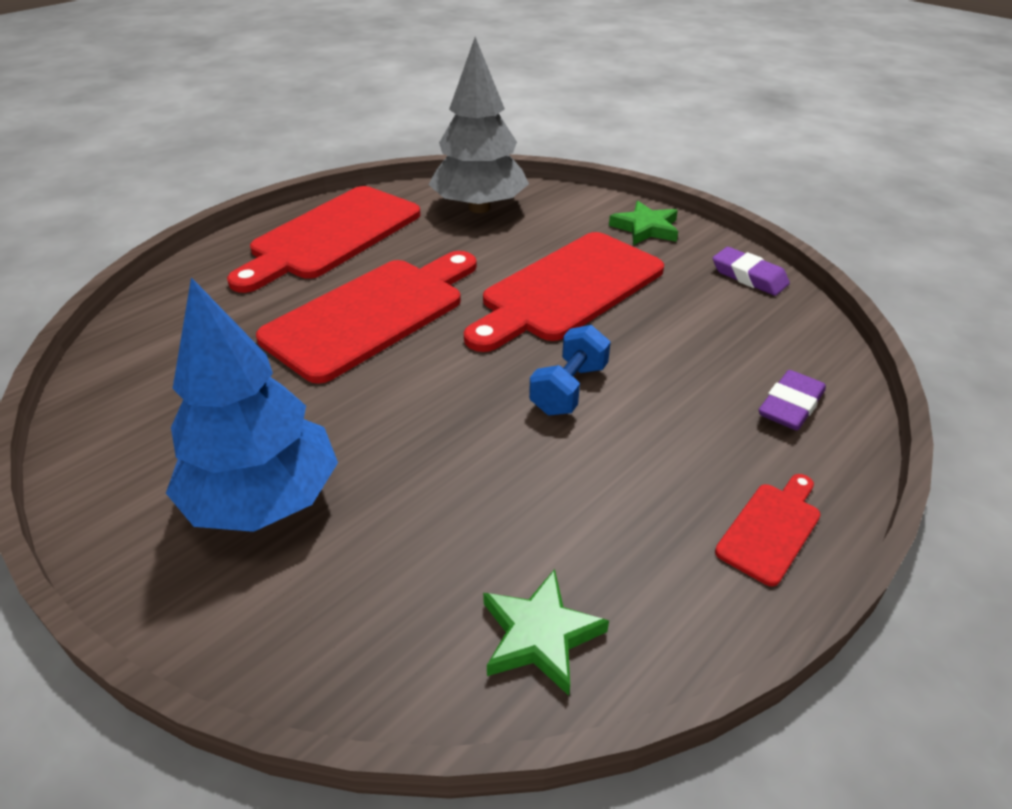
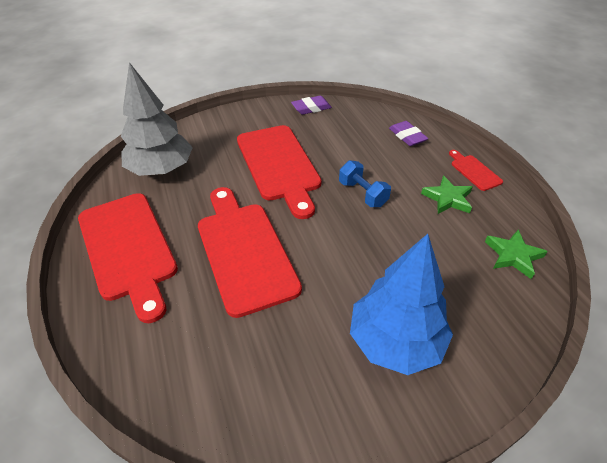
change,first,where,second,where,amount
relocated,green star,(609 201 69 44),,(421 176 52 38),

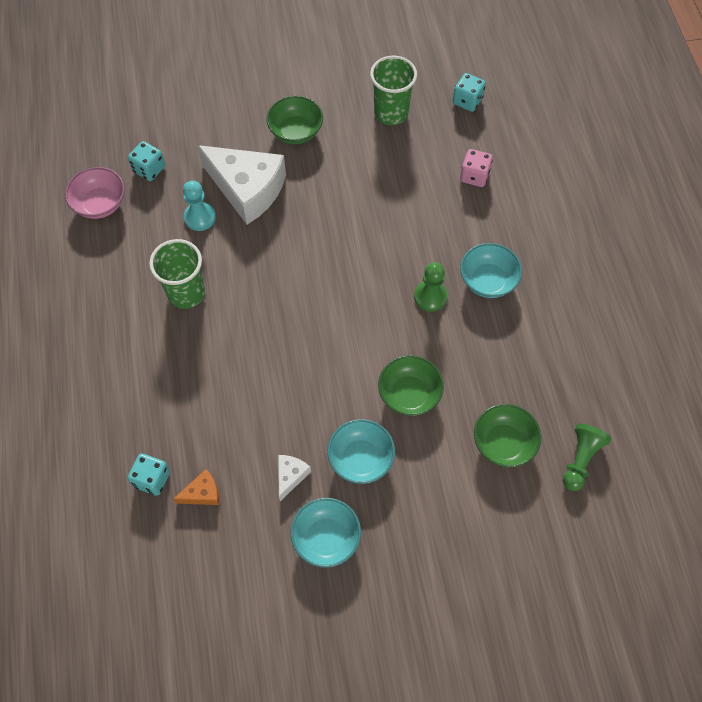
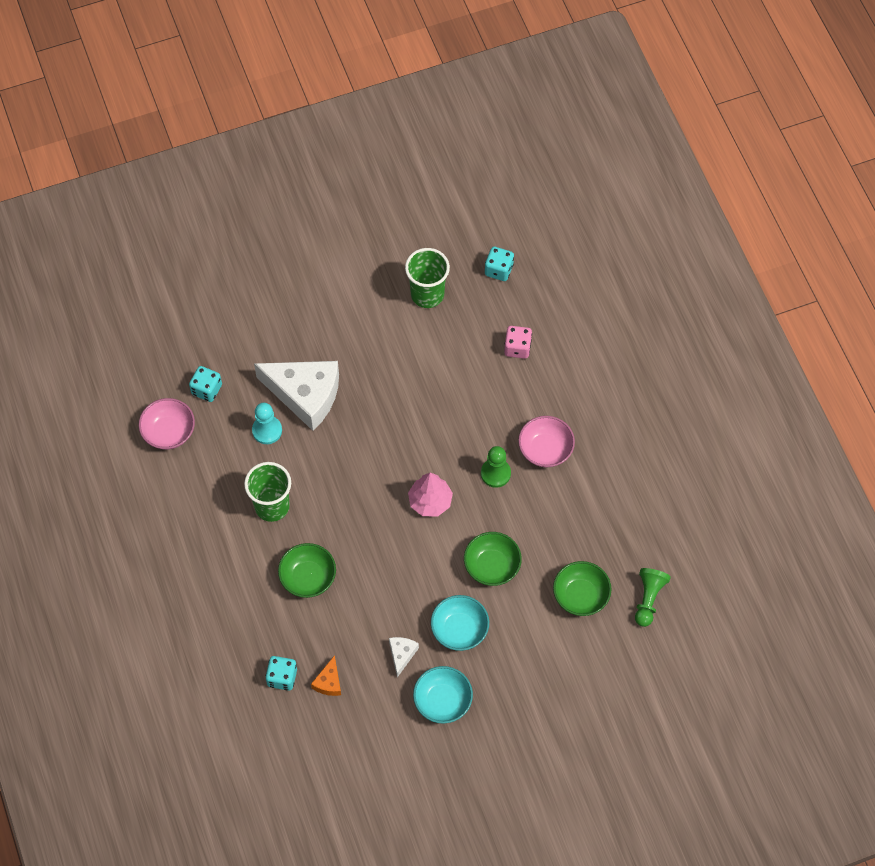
change,first,where,second,where,amount
relocated,green bowl,(266 96 57 48),,(278 543 58 55),
colour,turquoise bowl,(460 243 62 55),pink bowl,(518 416 57 51),
spun,orange cheese,(173 469 46 36),,(311 655 30 41),135 degrees clockwise
appeared,,,pink tree,(408 473 45 43),

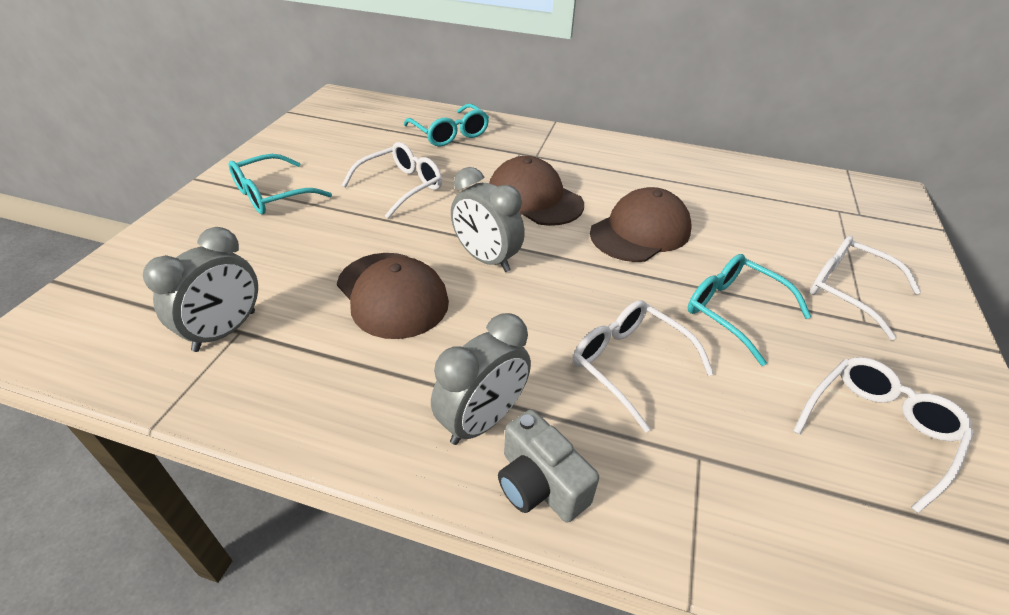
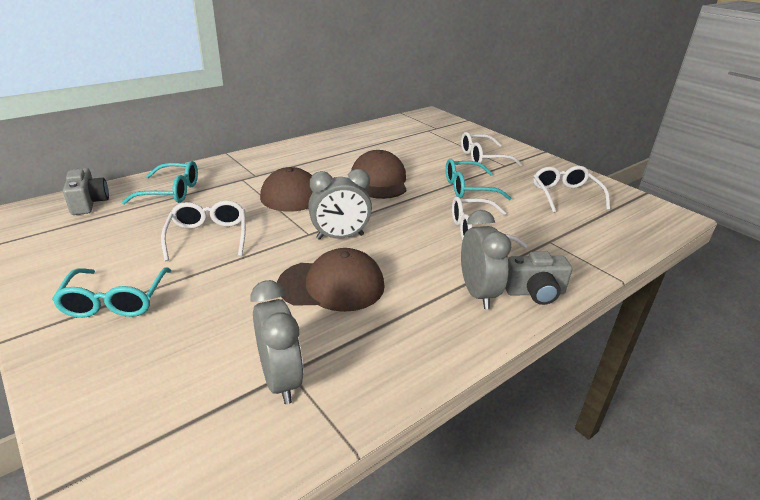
change,first,where,second,where,amount
appeared,,,grey camera,(63 168 46 47),

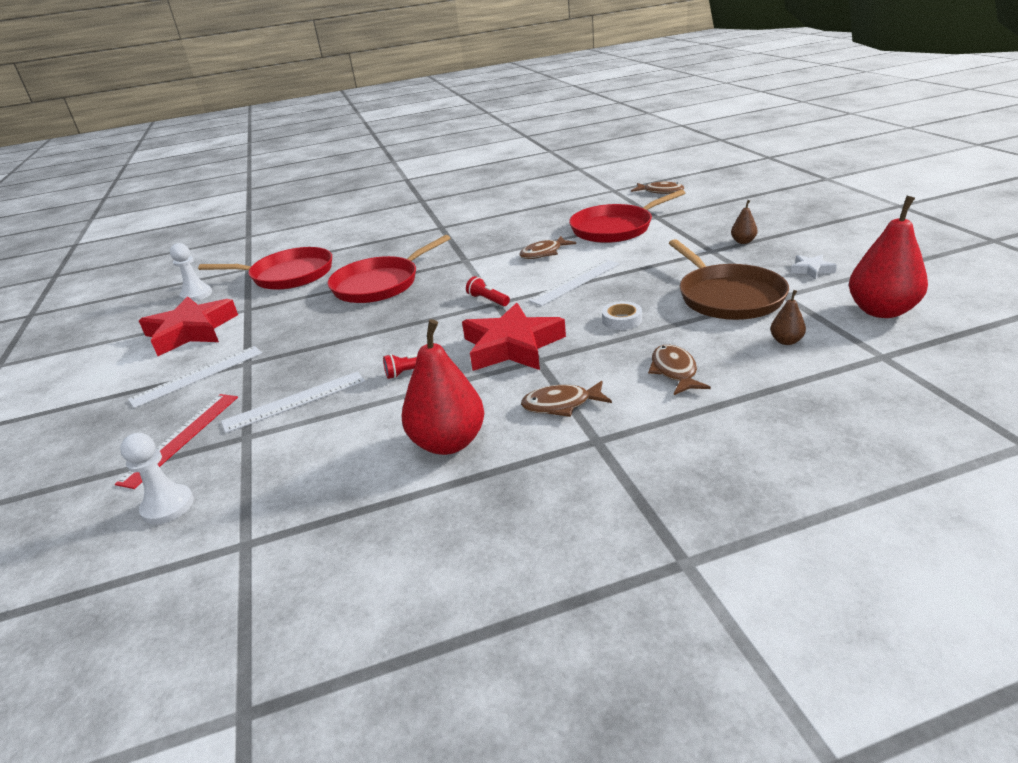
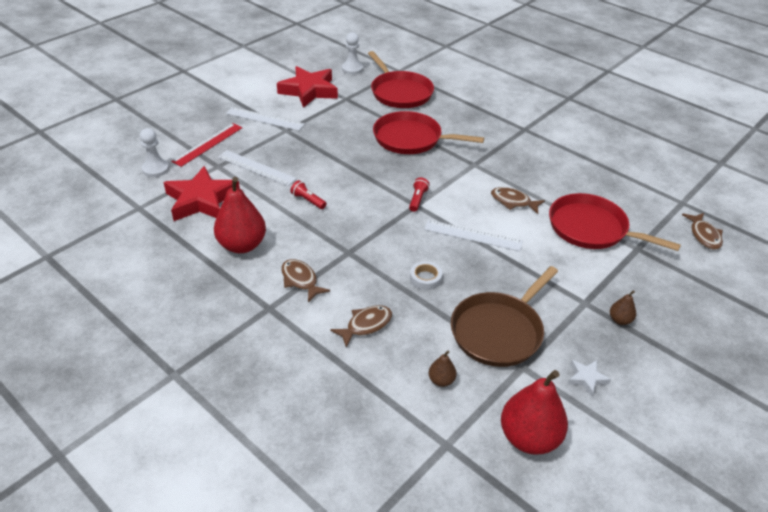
change,first,where,second,where,amount
relocated,red star,(462 302 104 69),,(164 166 76 55),
spun,red ruler,(115 394 123 95),,(171 123 71 44),45 degrees counterclockwise

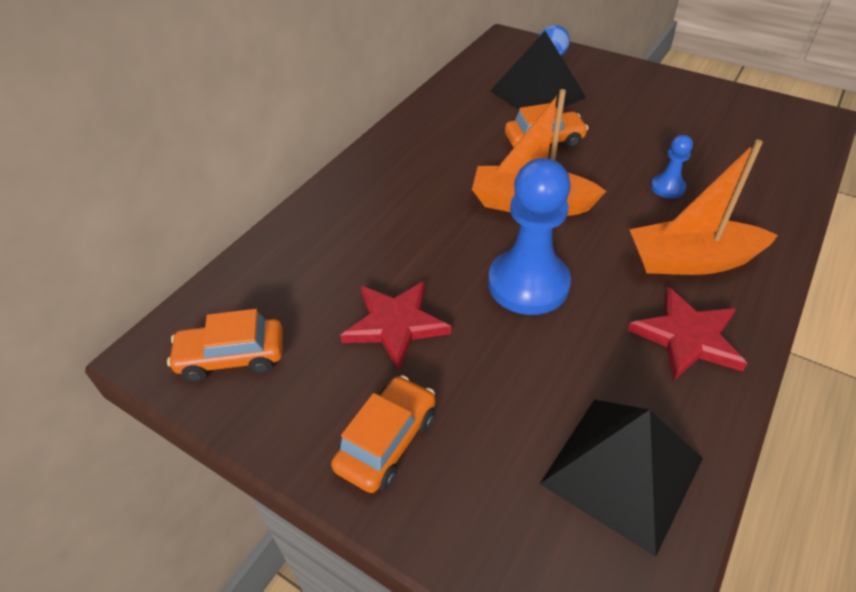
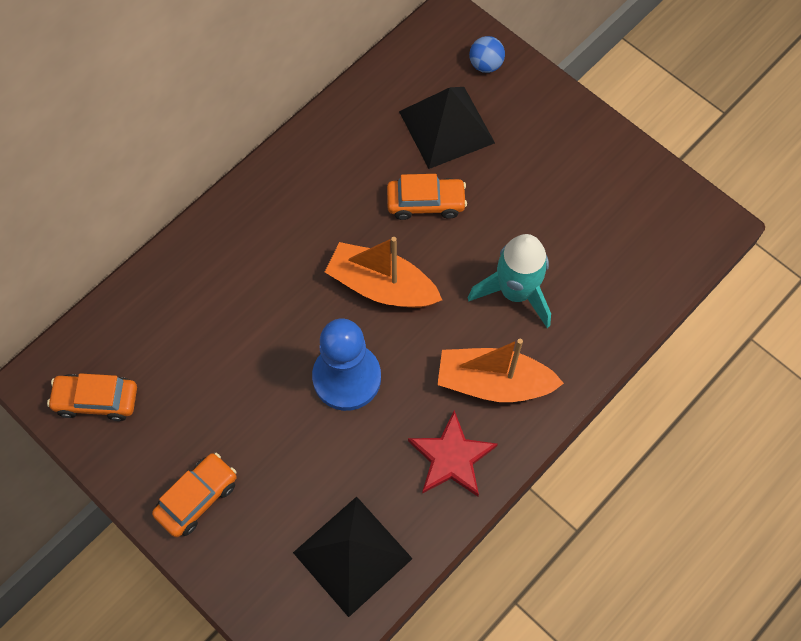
change,first,where,second,where,amount
exchanged,blue pawn,(651 135 42 63),turquoise rocket,(468 234 83 94),
missing,red star,(340 281 111 90),,,

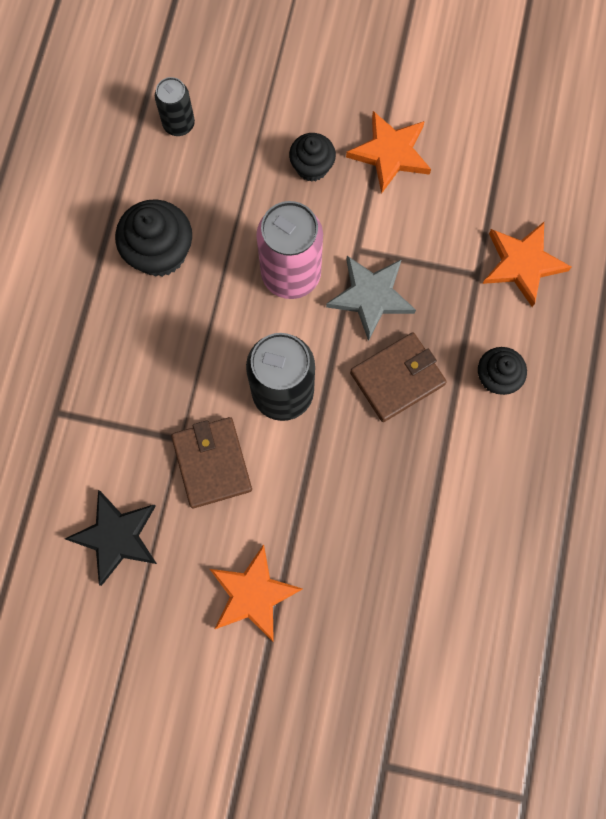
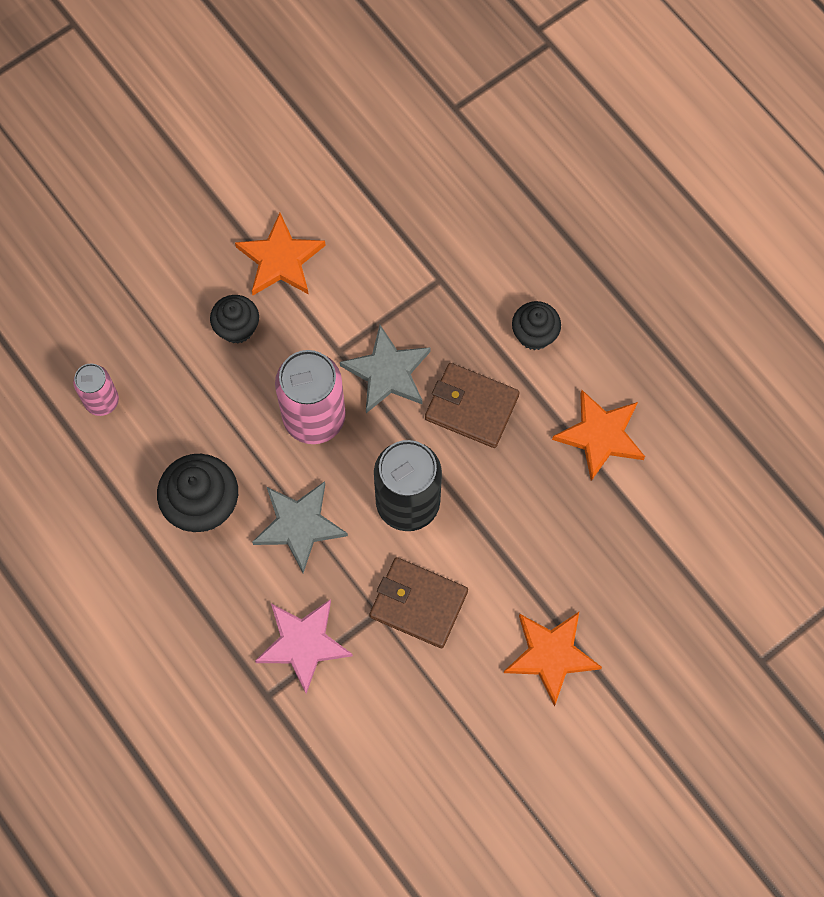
change,first,where,second,where,amount
colour,black can,(155 77 40 59),pink can,(73 363 46 53),
relocated,orange star,(483 222 88 85),,(552 390 93 91),
spun,brown wallet,(350 332 97 90),,(425 363 95 85),75 degrees counterclockwise
missing,black star,(65 490 92 96),,,
appeared,,,grey star,(252 481 96 92),
appeared,,,pink star,(255 599 98 95),

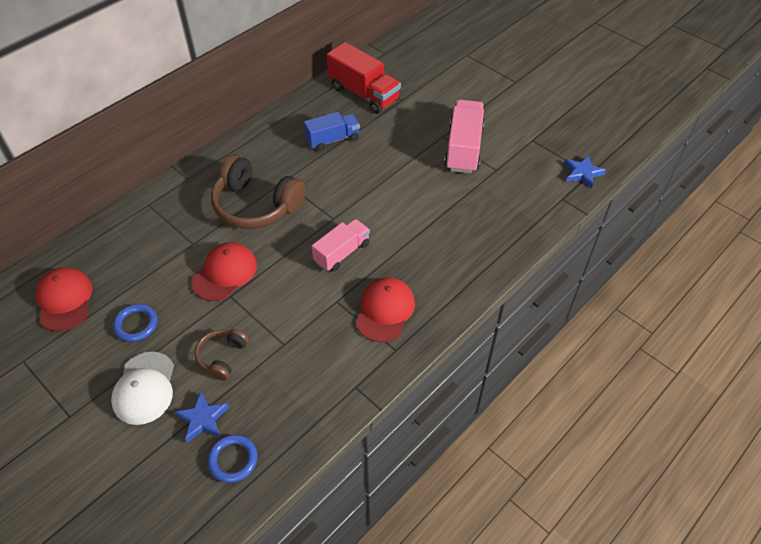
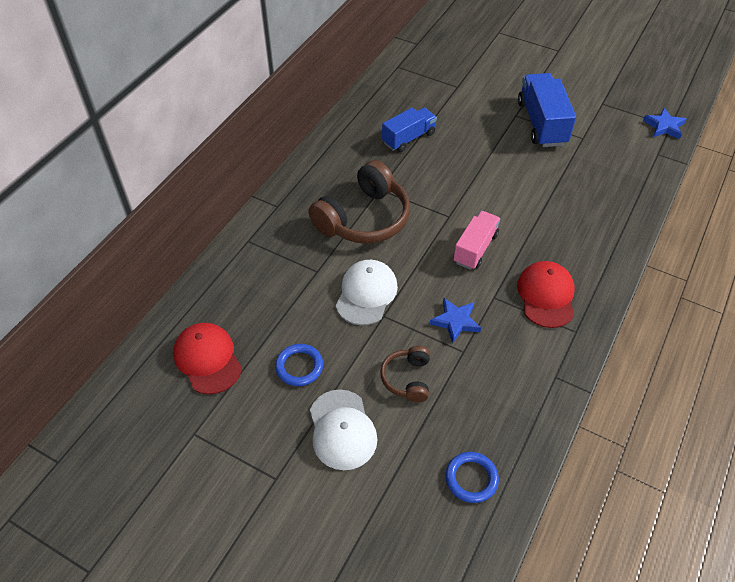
change,first,where,second,where,amount
missing,red truck,(327 42 74 72),,,
colour,pink truck,(444 99 40 74),blue truck,(518 73 58 74),
spun,brown headphones,(211 154 95 75),,(308 160 102 84),60 degrees counterclockwise
colour,red cap,(192 242 65 59),white cap,(336 260 62 65),
relocated,blue star,(175 391 54 52),,(429 297 52 47),

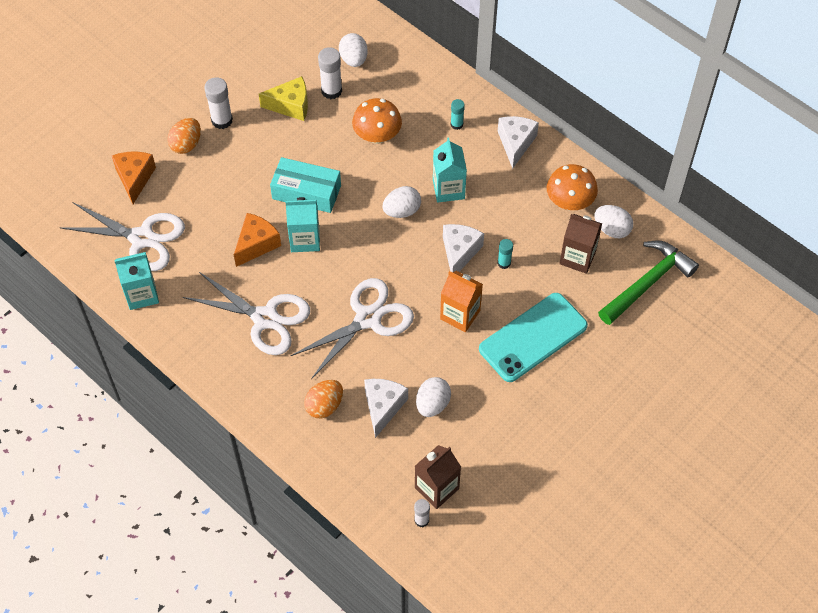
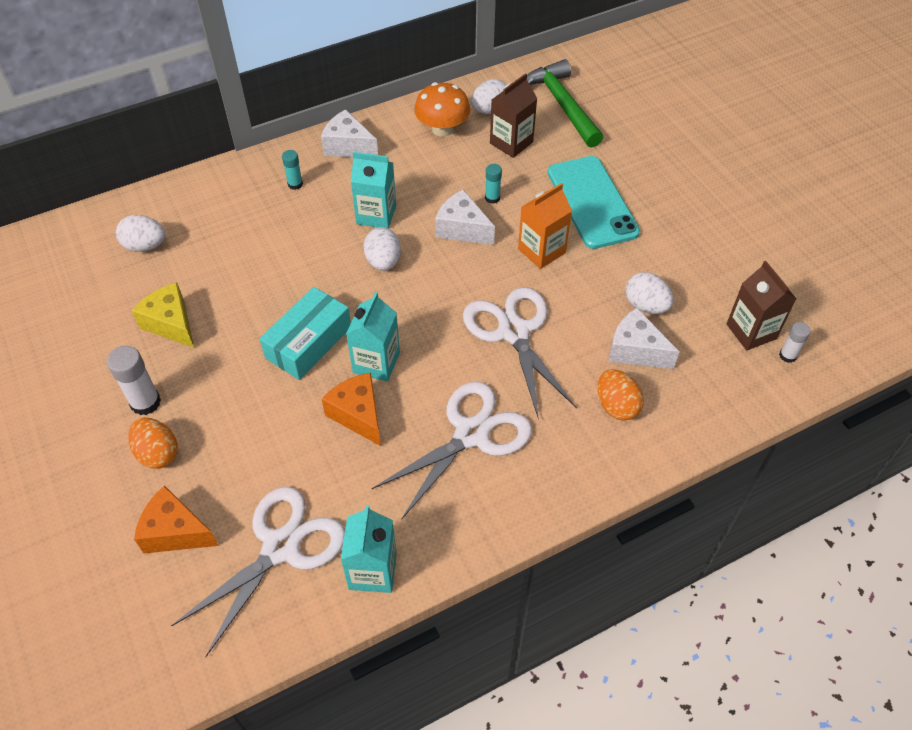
change,first,where,second,where,amount
missing,white glue stick,(318 47 24 52),,,
spun,yellow cheese,(259 76 49 45),,(131 283 63 65),60 degrees counterclockwise
missing,orange mushroom,(352 98 50 46),,,

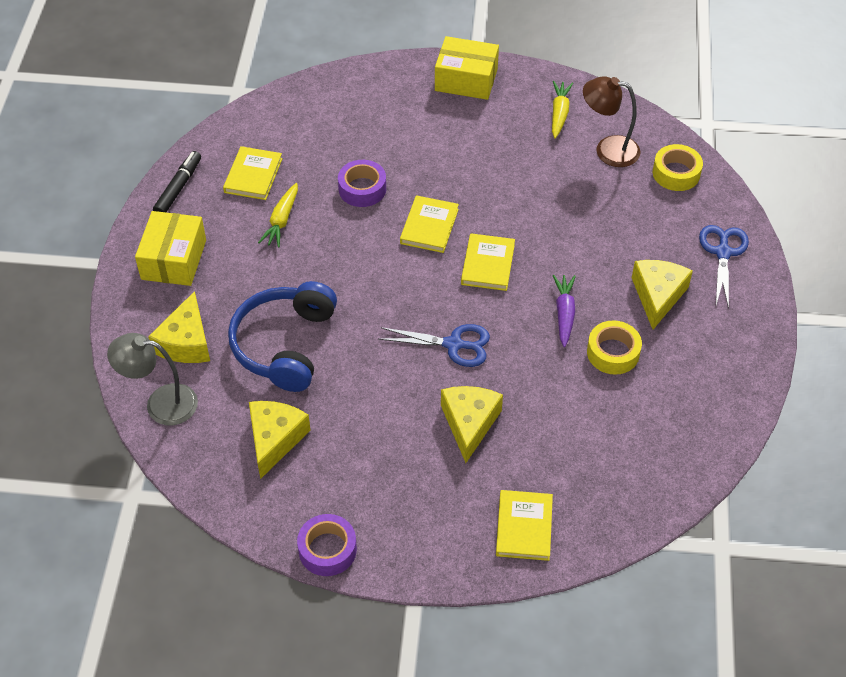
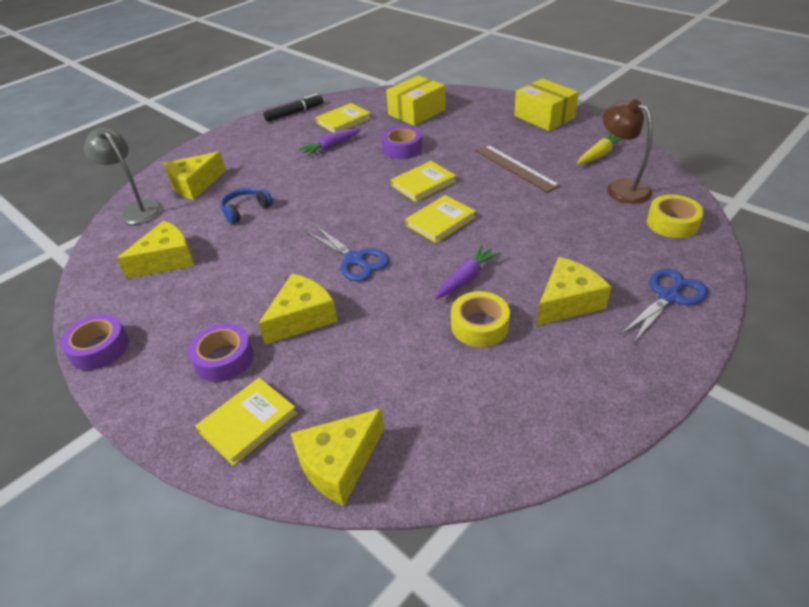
change,first,where,second,where,amount
colour,yellow carrot,(258 183 40 65),purple carrot,(299 128 62 28),
relocated,yellow box,(135 211 71 75),,(386 75 59 51),
size,blue headphones,(228 281 109 111),,(220 188 53 36),x0.50
appeared,,,brown ruler,(475 145 86 48),
appeared,,,purple tape,(188 323 66 59),
appeared,,,yellow cheese,(291 409 93 97),

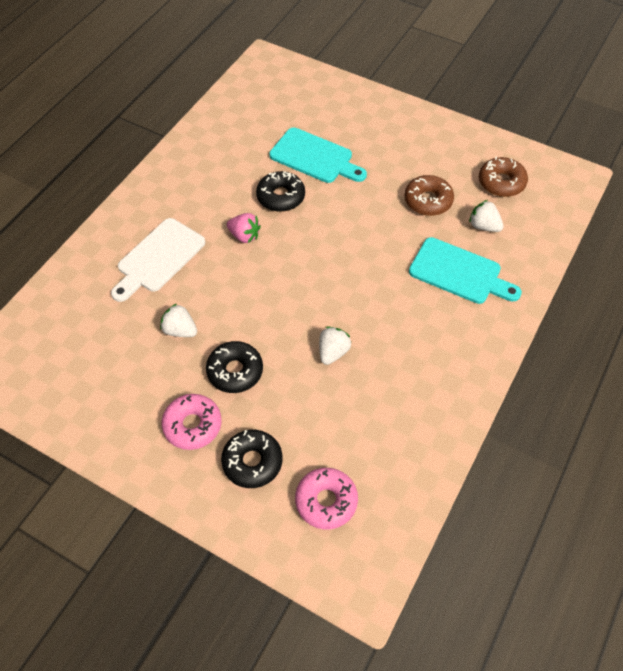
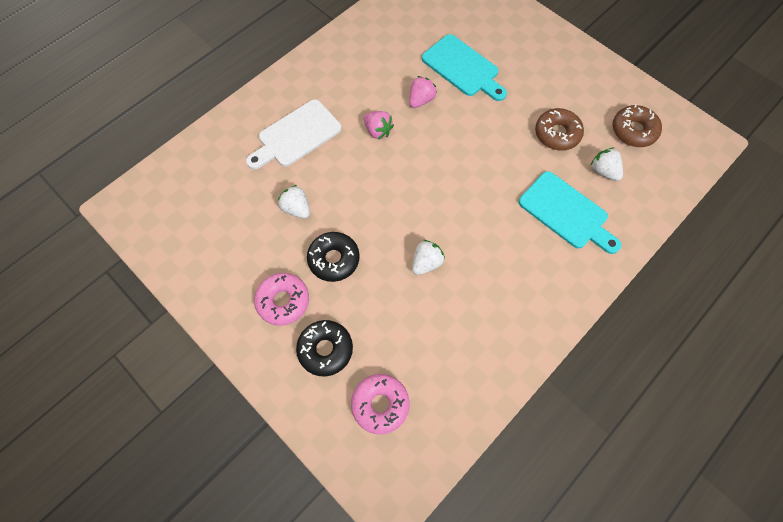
change,first,where,second,where,amount
exchanged,black donut,(256 171 49 41),pink strawberry,(409 76 28 32),

